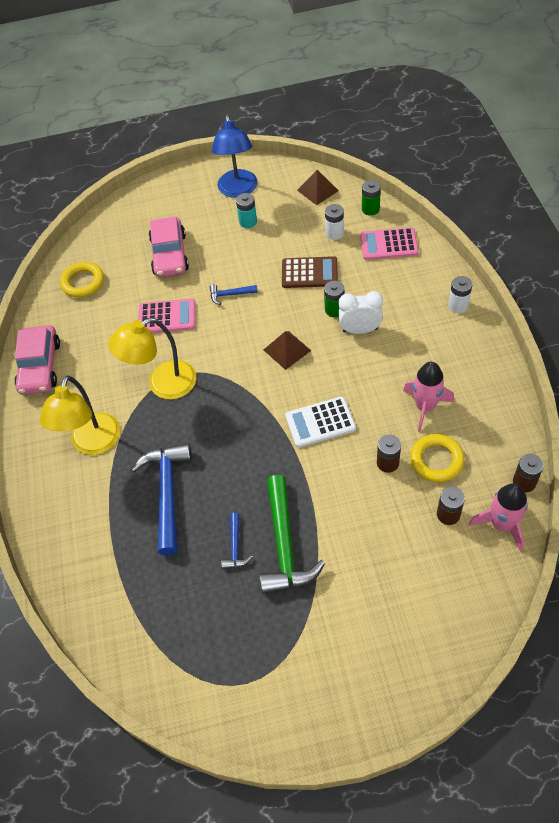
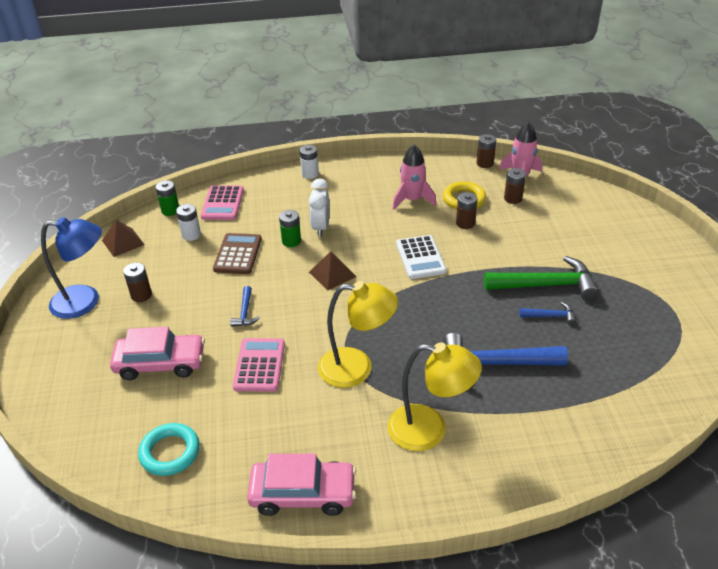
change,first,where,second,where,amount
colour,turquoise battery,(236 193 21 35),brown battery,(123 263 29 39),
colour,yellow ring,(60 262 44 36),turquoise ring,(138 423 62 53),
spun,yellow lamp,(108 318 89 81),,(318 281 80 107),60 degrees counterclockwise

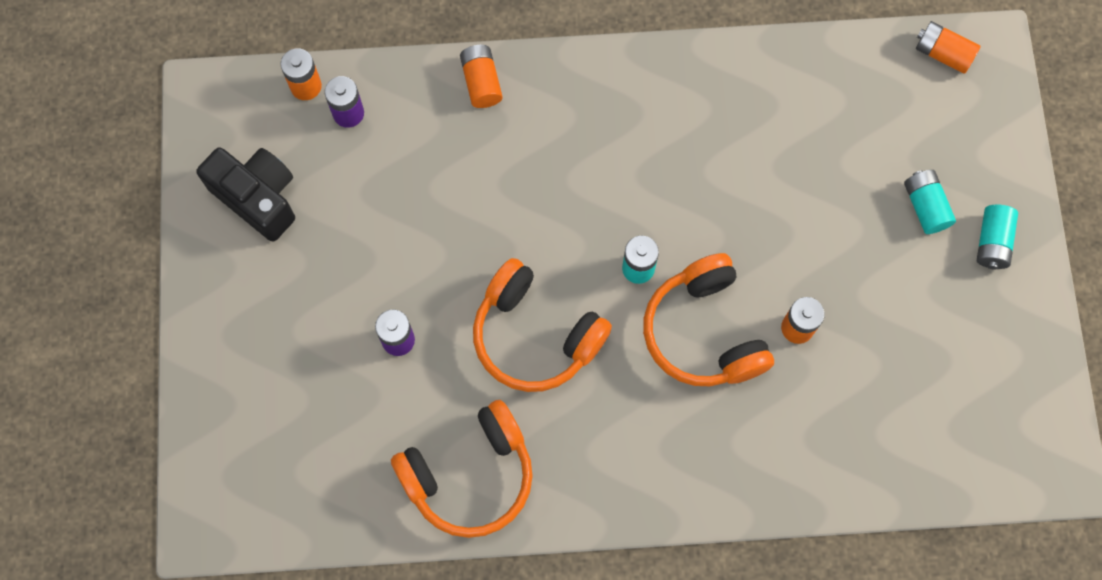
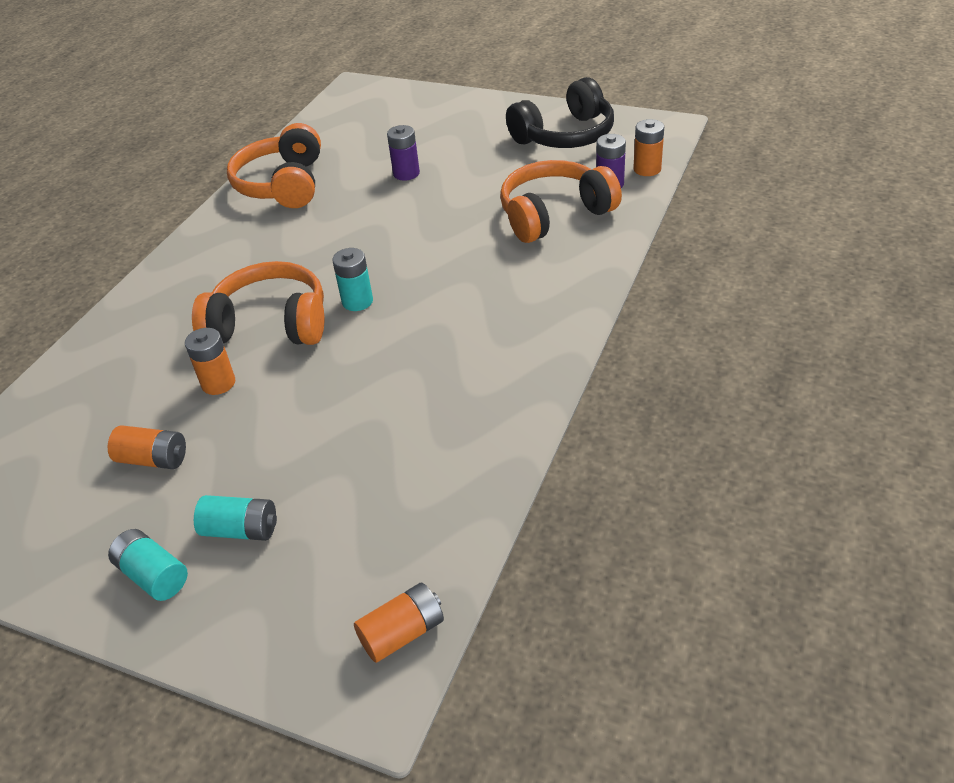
change,first,where,second,where,amount
relocated,orange battery,(460 45 43 63),,(108 425 78 44),
exchanged,black camera,(196 147 99 95),black headphones,(506 77 108 71),
relocated,orange headphones,(473 258 139 134),,(500 160 122 83),

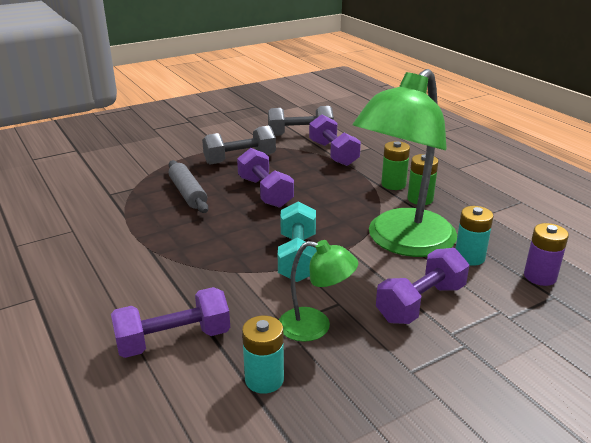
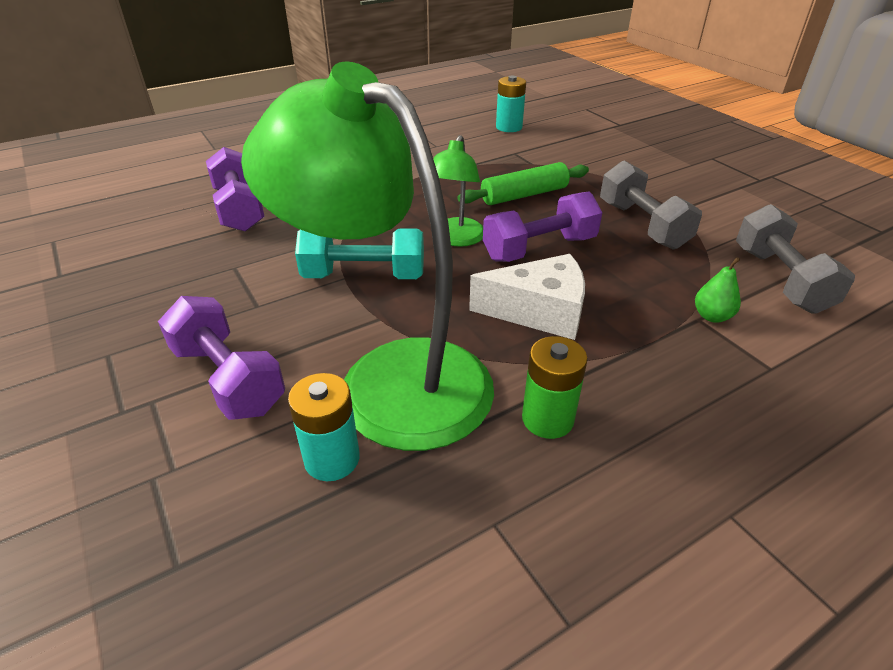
change,first,where,second,where,amount
exchanged,purple dumbbell,(309 114 52 52),green pear,(695 257 46 66),
missing,green battery,(381 141 29 49),,,
colour,grey rolling pin,(169 160 39 53),green rolling pin,(457 162 132 43),
missing,purple battery,(524 223 45 63),,,
relocated,green lamp,(279 240 79 102),,(433 135 50 112),
relocated,turquoise battery,(242 316 42 78),,(496 76 30 56),
appeared,,,white cheese,(469 254 116 86),

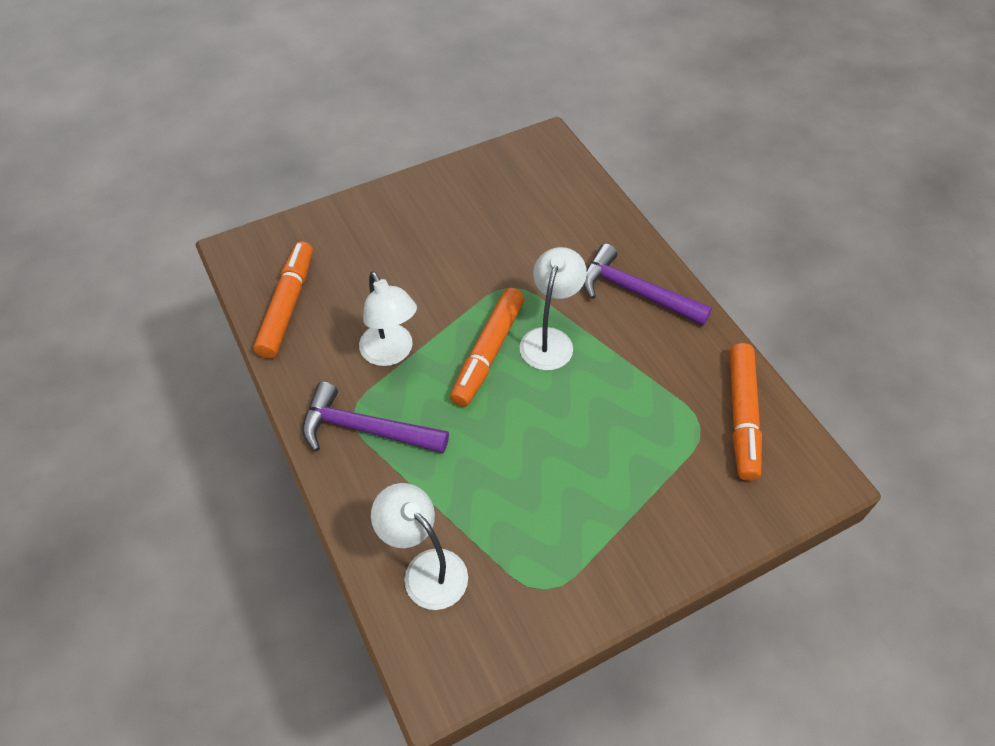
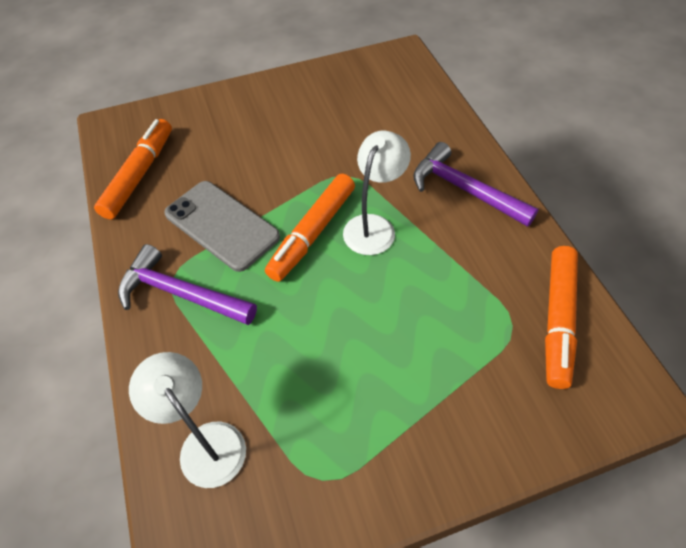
change,first,where,second,where,amount
exchanged,white lamp,(359 272 58 94),grey phone,(164 181 116 91),

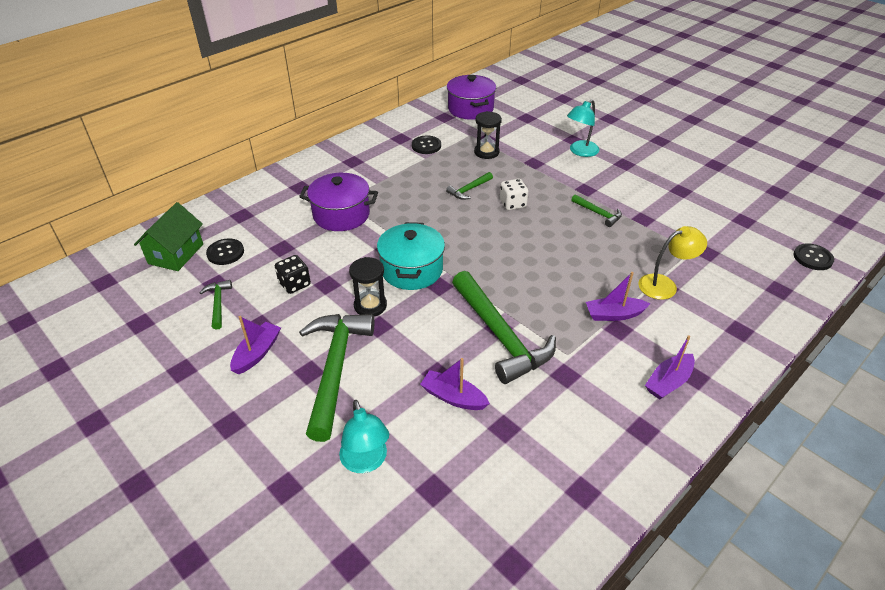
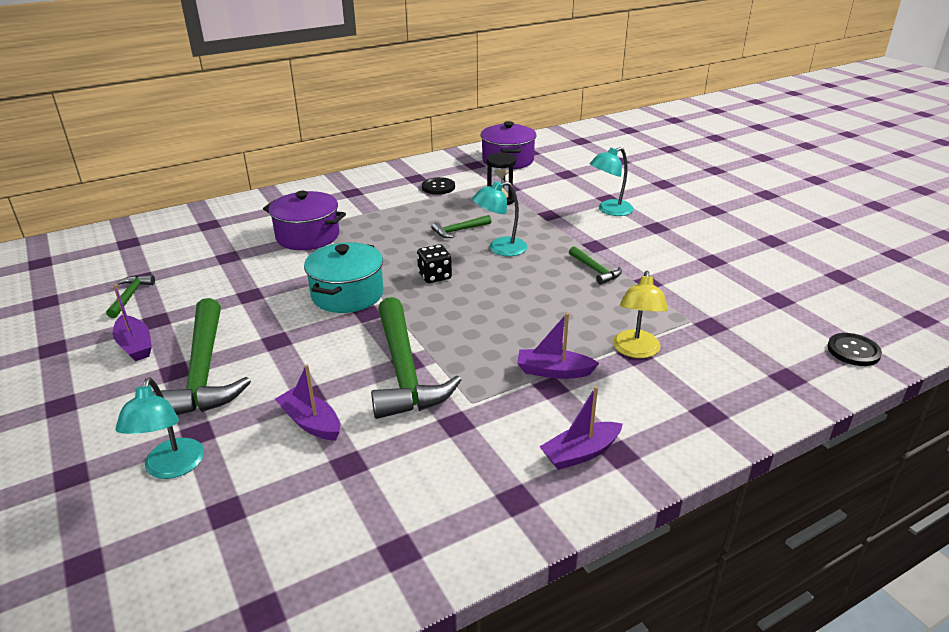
change,first,where,second,where,amount
exchanged,white dice,(500 179 28 31),turquoise lamp,(472 181 55 75),
missing,green house,(134 202 69 69),,,
spun,yellow lamp,(638 226 69 74),,(613 271 55 87),105 degrees clockwise
missing,black button,(206 238 38 27),,,
relocated,black dice,(275 255 36 39),,(417 244 35 39),
missing,black hourglass,(349 257 38 60),,,
spun,green hammer,(299 314 75 128),,(152 298 99 117),150 degrees clockwise
spun,purple boat,(230 316 51 58),,(113 284 39 77),105 degrees clockwise

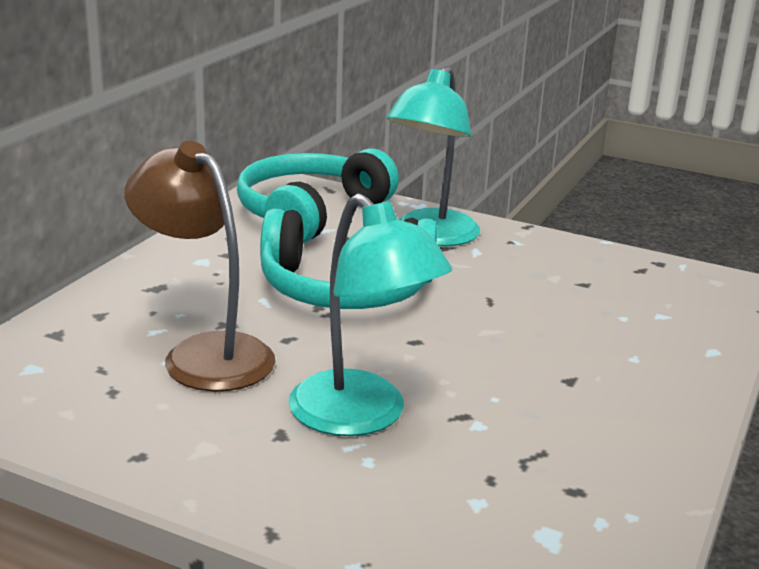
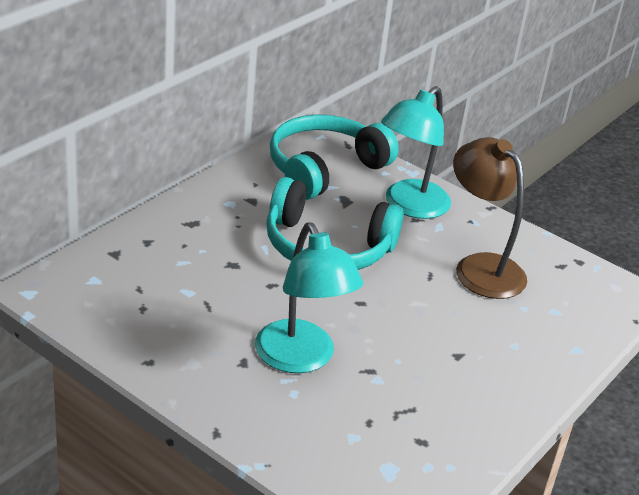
change,first,where,second,where,amount
relocated,brown lamp,(124 141 151 251),,(453 137 74 162),

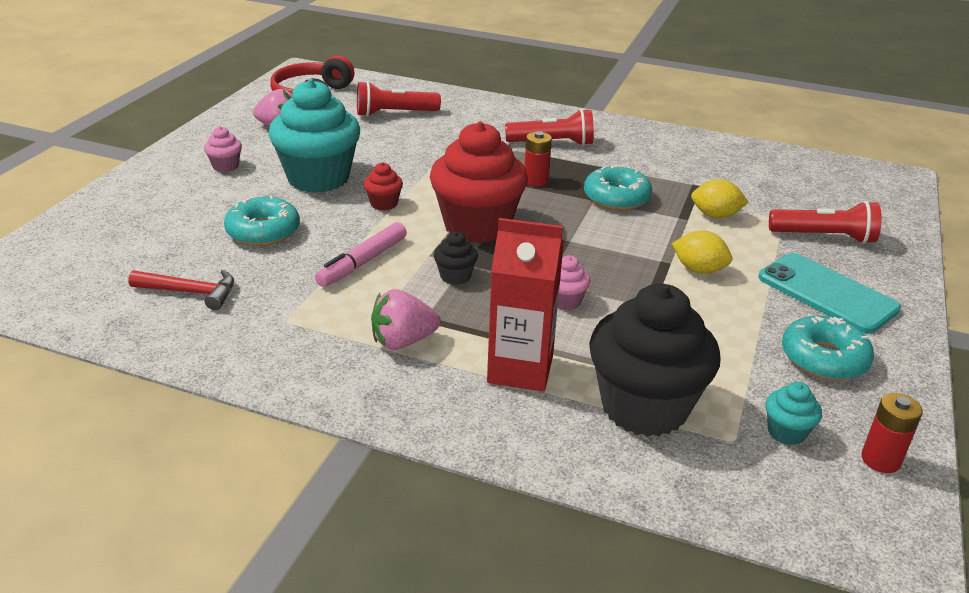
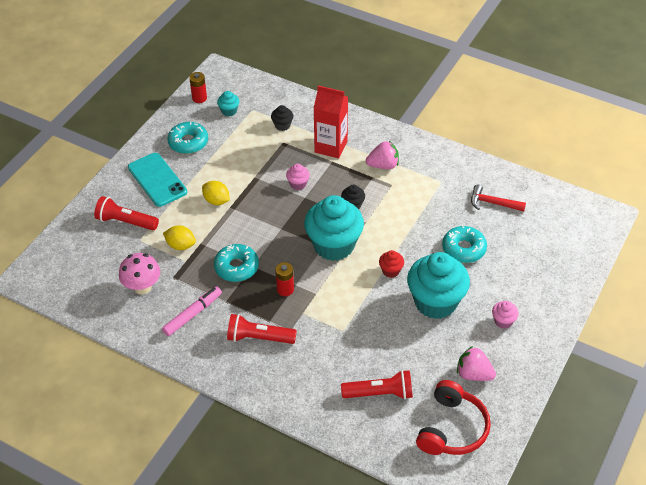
change,first,where,second,where,amount
colour,red cupcake,(430 121 98 122),turquoise cupcake,(304 195 60 66),
relocated,pink marker,(315 222 92 65),,(162 286 60 50),
size,black cupcake,(589 284 132 153),,(271 105 22 26),x0.42
appeared,,,pink mushroom,(119 253 41 42),

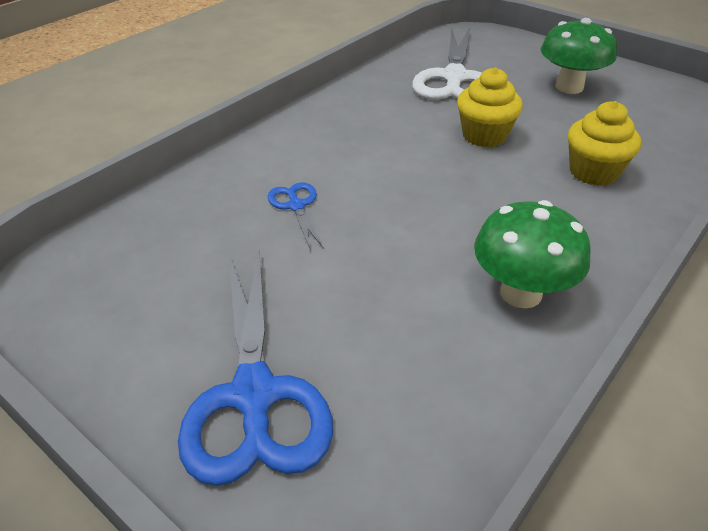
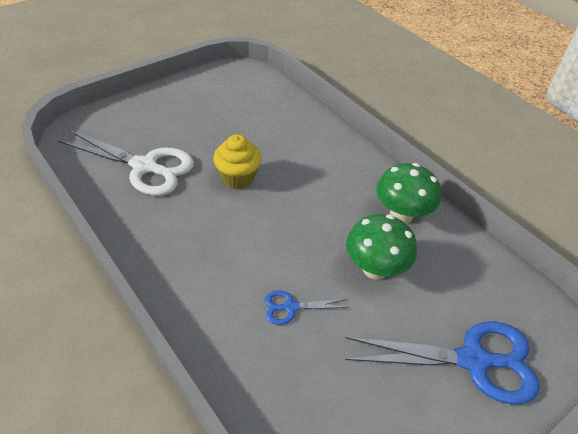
change,first,where,second,where,amount
relocated,green mushroom,(541 18 76 76),,(346 214 71 66),
missing,yellow cupcake,(568 101 73 85),,,

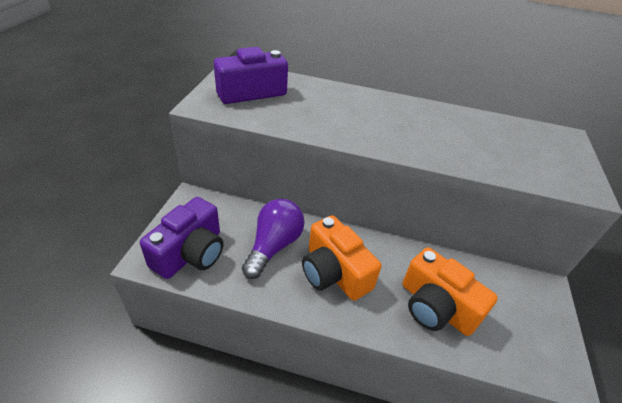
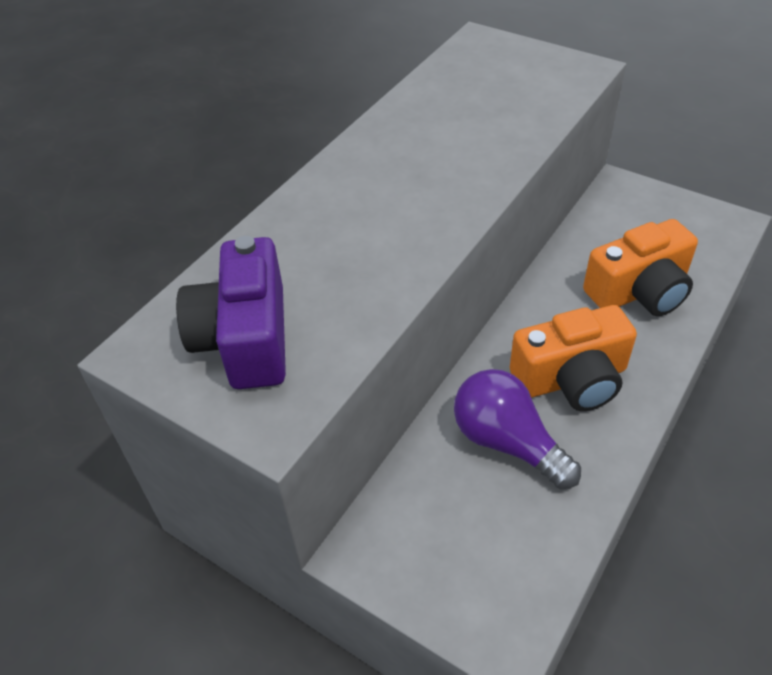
change,first,where,second,where,amount
missing,purple camera,(140 197 83 82),,,

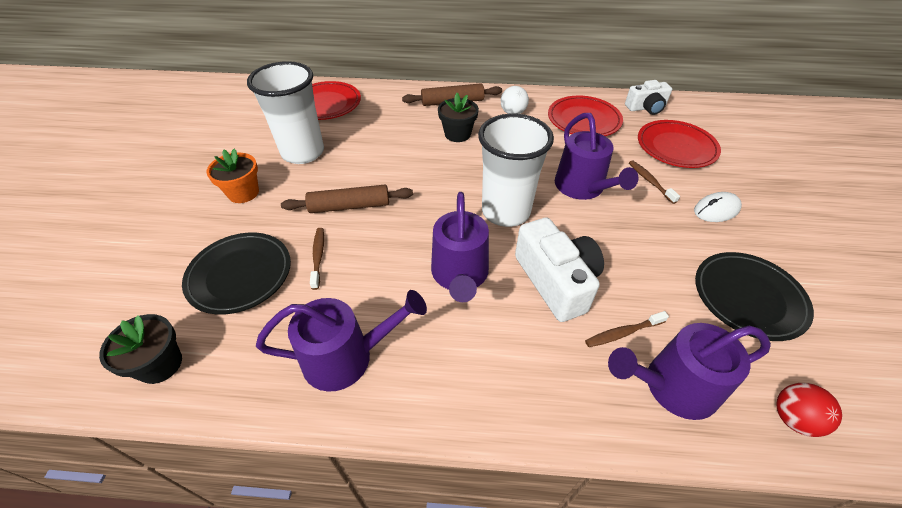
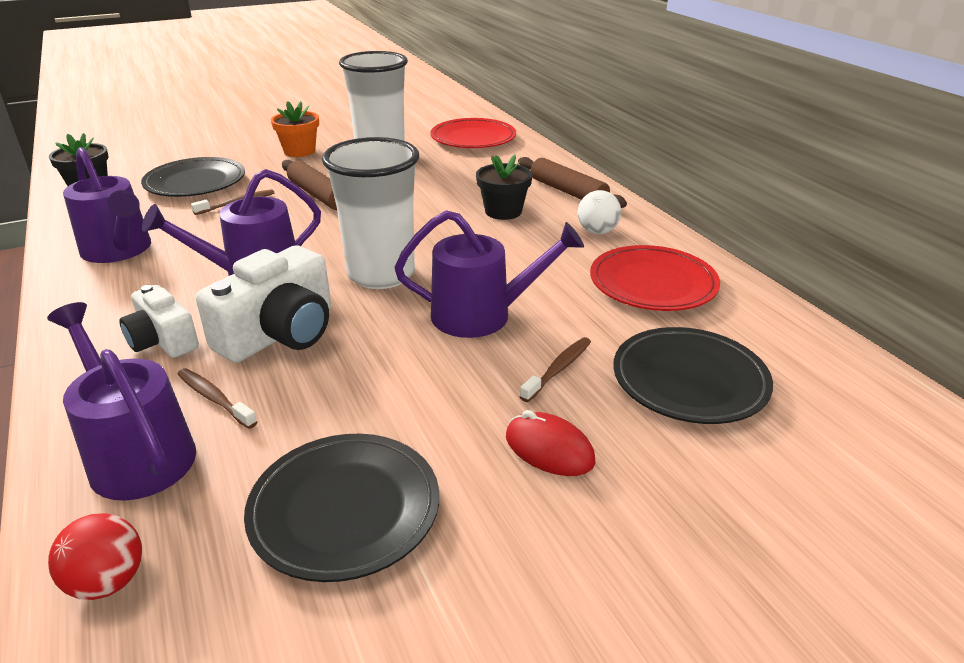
change,first,where,second,where,amount
relocated,white camera,(625 80 47 35),,(119 285 80 73),
spun,purple watering can,(555 113 83 87),,(395 210 189 128),135 degrees counterclockwise
colour,red plate,(638 120 83 48),black plate,(613 327 160 97),
colour,white mouse,(694 192 48 30),red mouse,(506 410 90 66),

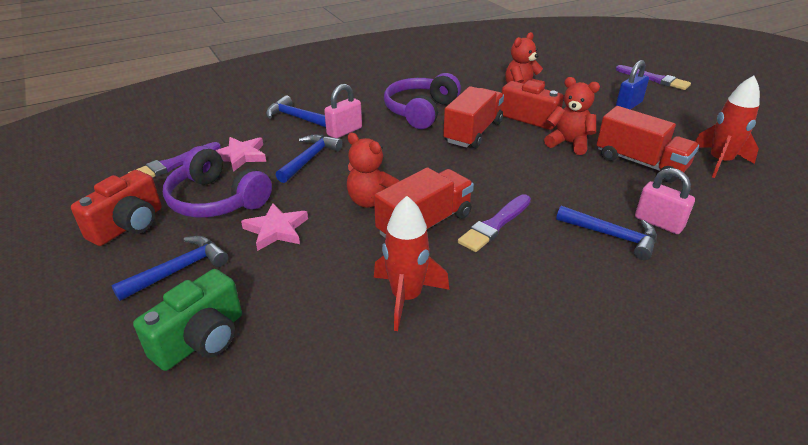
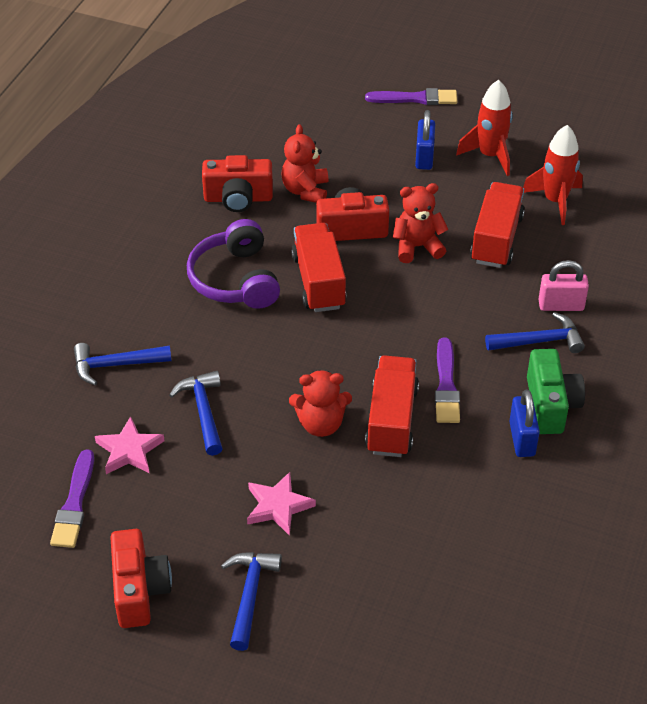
change,first,where,second,where,amount
missing,pink padlock,(324 84 38 54),,,
spun,red truck,(597 106 102 76),,(470 182 55 86),75 degrees counterclockwise
missing,purple headphones,(163 146 109 72),,,
relocated,red rocket,(374 196 75 135),,(456 80 57 96),
relocated,green camera,(133 269 109 102),,(527 349 58 85),
appeared,,,red camera,(202 155 71 57),
appeared,,,blue padlock,(509 389 31 68),

